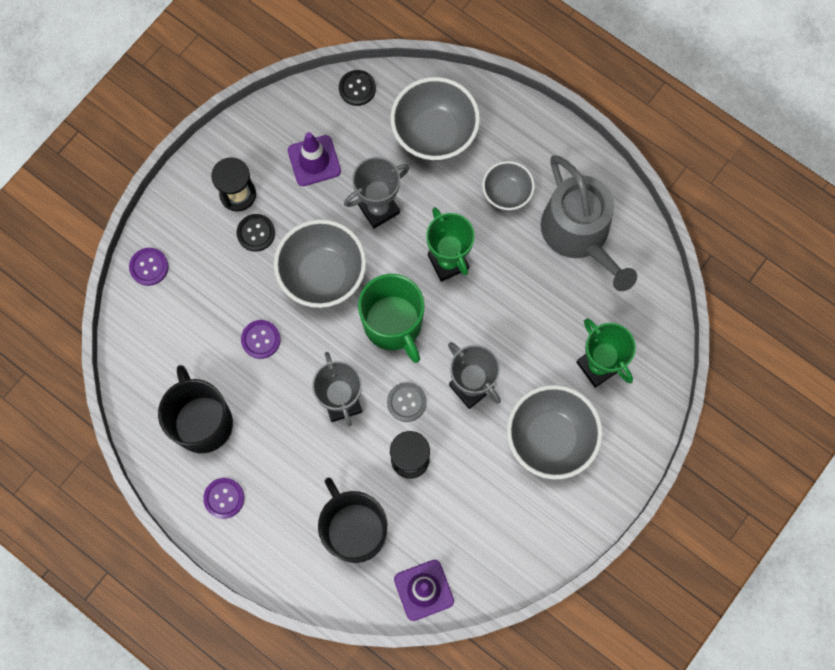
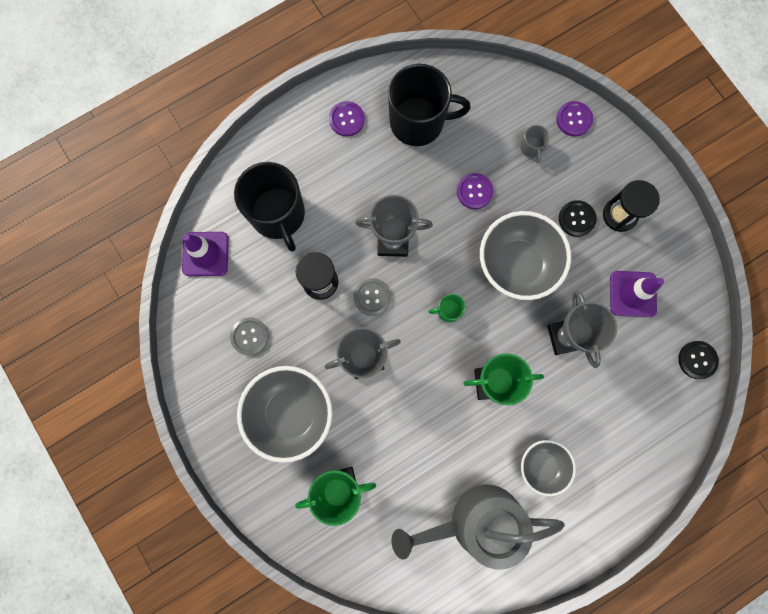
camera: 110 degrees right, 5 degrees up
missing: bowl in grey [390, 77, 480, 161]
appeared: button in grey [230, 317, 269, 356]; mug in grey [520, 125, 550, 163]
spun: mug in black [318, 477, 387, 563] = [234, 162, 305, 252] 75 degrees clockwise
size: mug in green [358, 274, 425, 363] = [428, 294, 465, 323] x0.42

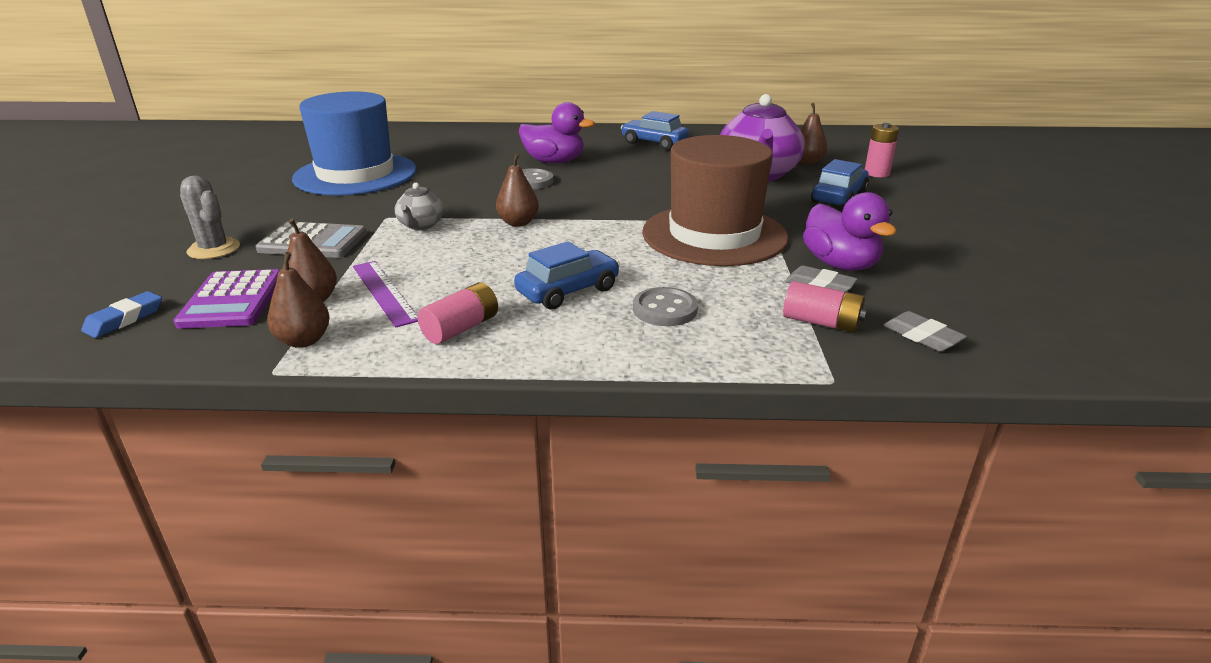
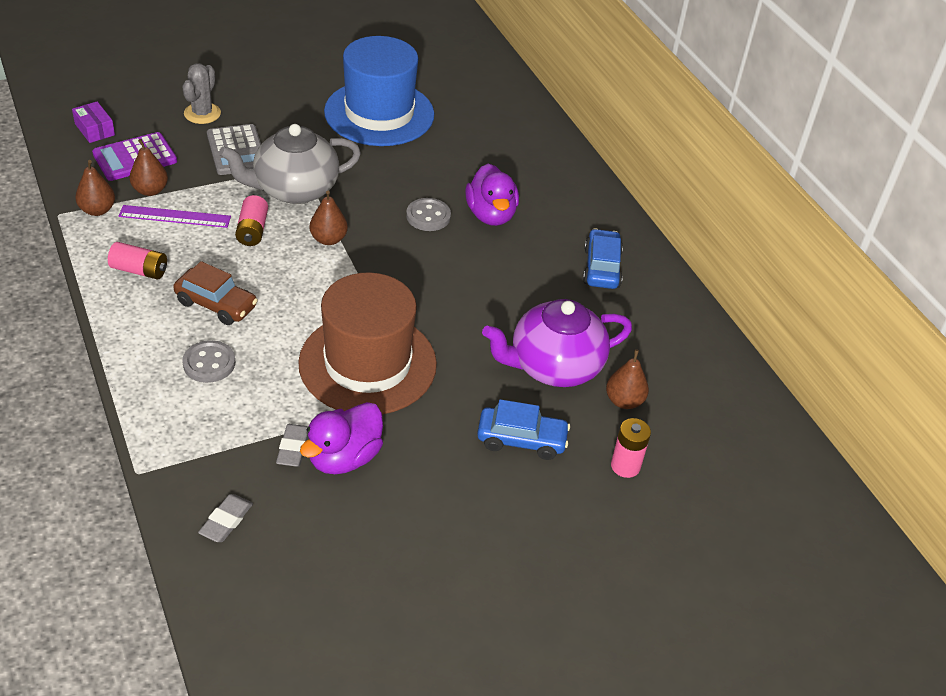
camera: 60 degrees right, 15 degrees up
relocated: battery in pink [783, 281, 867, 333] to [235, 195, 268, 246]
exchanged: eraser in blue [81, 291, 162, 338] to box in purple [72, 102, 115, 143]
colour: car in blue [514, 241, 620, 310] to car in brown [173, 261, 258, 325]
spun: ruler in purple [353, 261, 418, 328] = [119, 205, 231, 228] 60 degrees clockwise
size: teapot in grey [395, 183, 444, 230] = [219, 124, 361, 204] x2.08

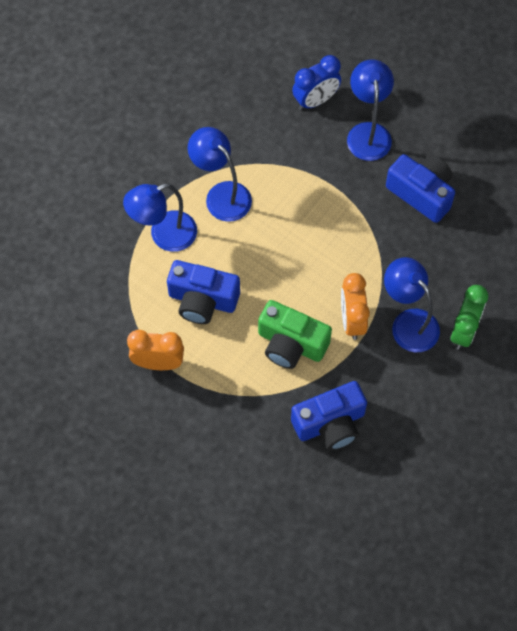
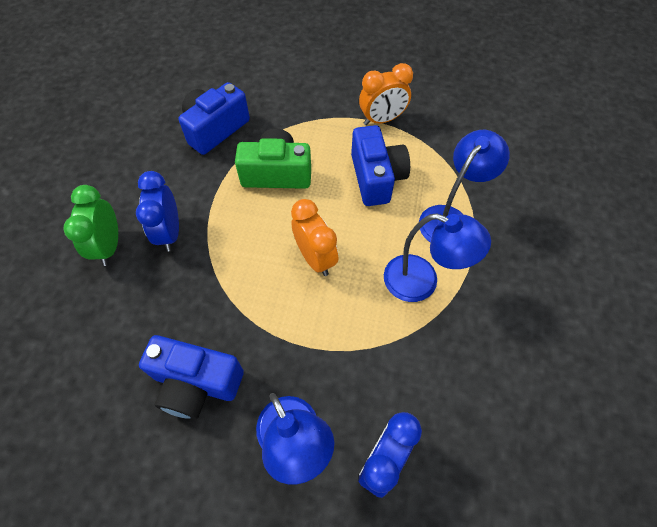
camera: 155 degrees right, 5 degrees down
relocated: clock in orange [341, 273, 370, 340] to [291, 199, 338, 276]
exchanged: lamp in blue [384, 257, 440, 352] to clock in blue [136, 171, 179, 252]
spun: camera in blue [167, 260, 240, 324] = [351, 125, 410, 206] 90 degrees clockwise

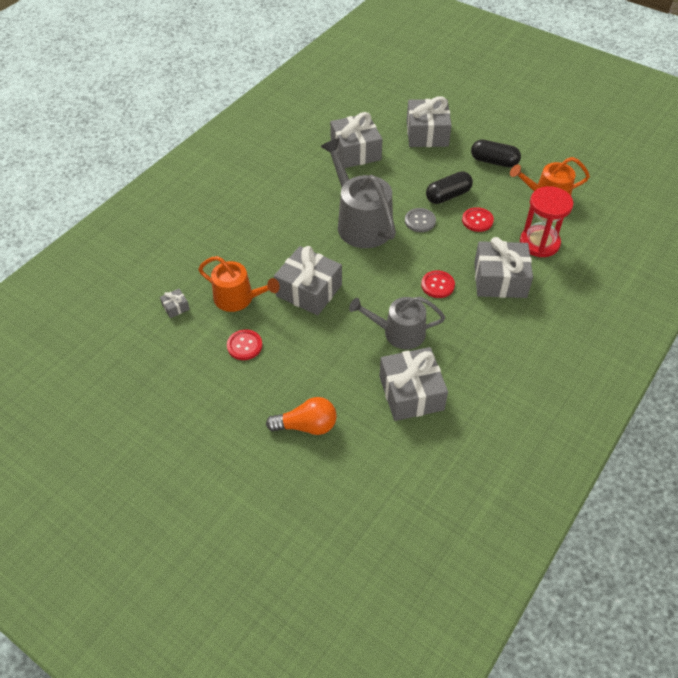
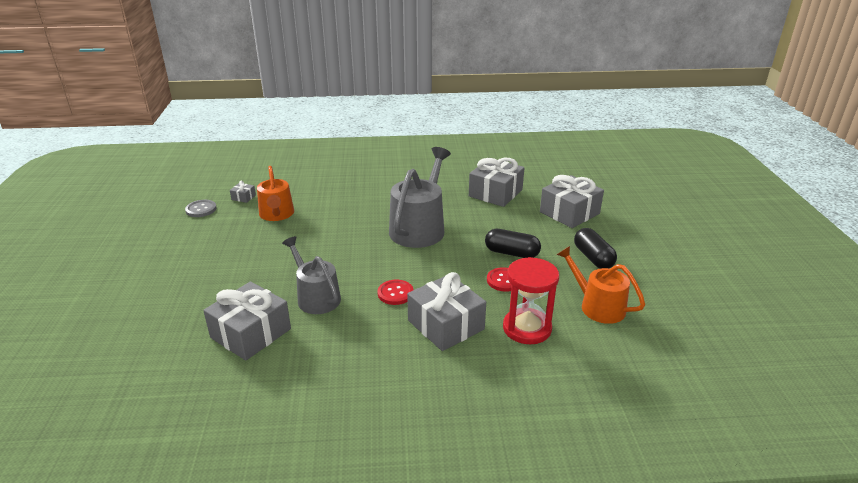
camera: 50 degrees right, 20 degrees down
missing: button in red [227, 329, 262, 360]; light bulb in orange [266, 397, 337, 435]; gift in grey [274, 246, 342, 315]
relocated: button in grey [405, 208, 436, 232] to [185, 200, 217, 217]

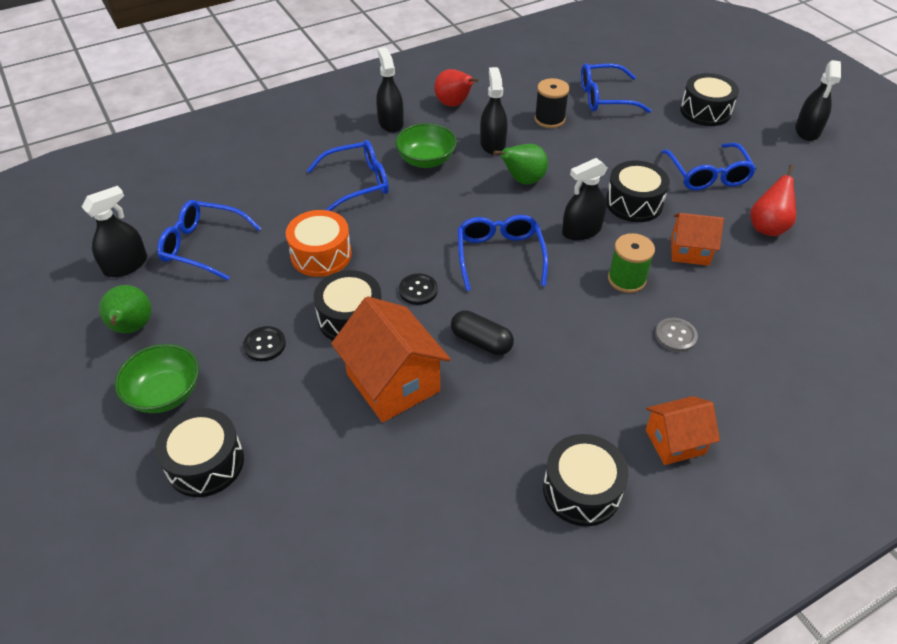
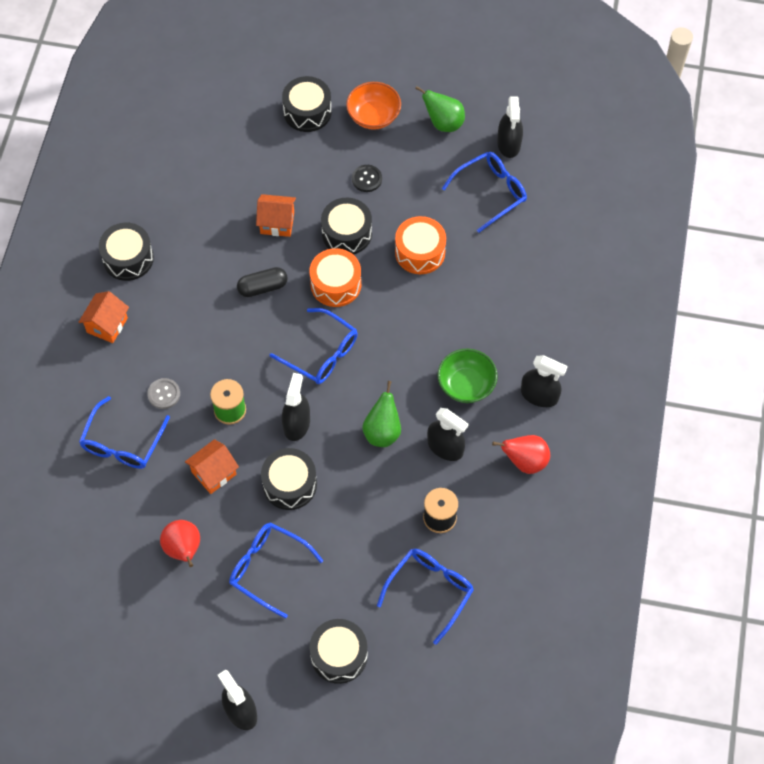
camera: 130 degrees right, 15 degrees up
relocated: glasses in blue [307, 140, 389, 211] to [79, 396, 170, 469]
exchanged: button in black [399, 273, 438, 305] to drum in orange [310, 248, 361, 307]
colour: bowl in green [115, 344, 199, 413] to bowl in orange [346, 82, 401, 130]
size: house in orange [331, 296, 451, 422] = [256, 194, 296, 237] x0.60

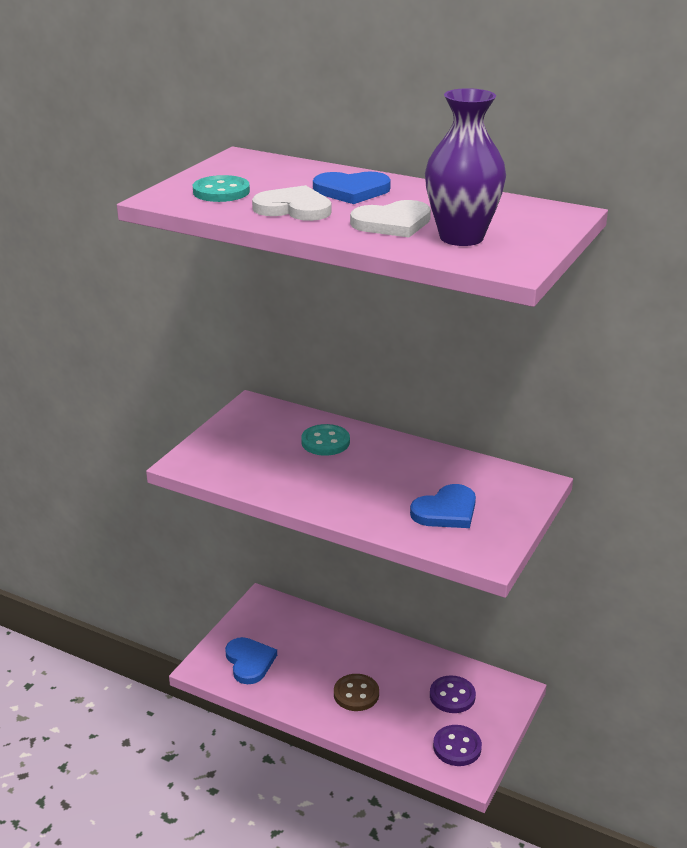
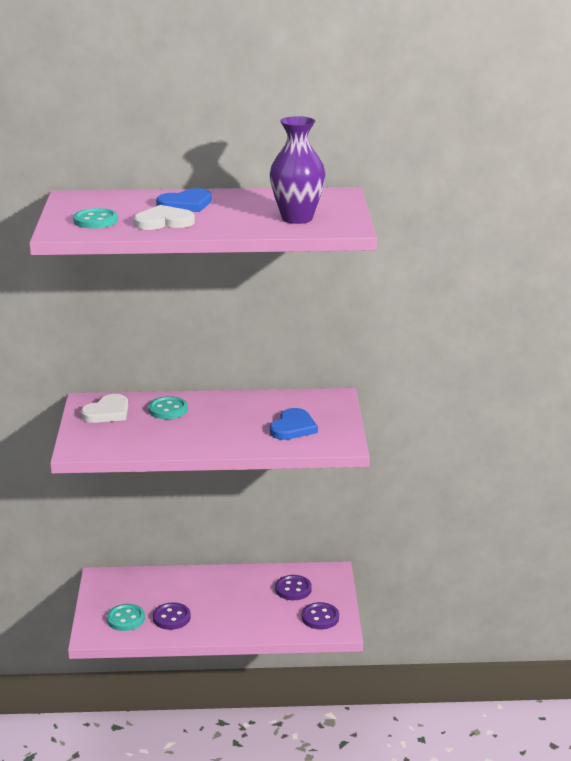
camera: 30 degrees left, 5 degrees down
missing: button in brown [334, 674, 379, 711]
appeared: button in purple [153, 603, 191, 630]
relocated: heart in white [350, 200, 431, 237] to [81, 394, 128, 423]
exchanged: heart in blue [225, 637, 277, 684] to button in turquoise [107, 604, 145, 631]

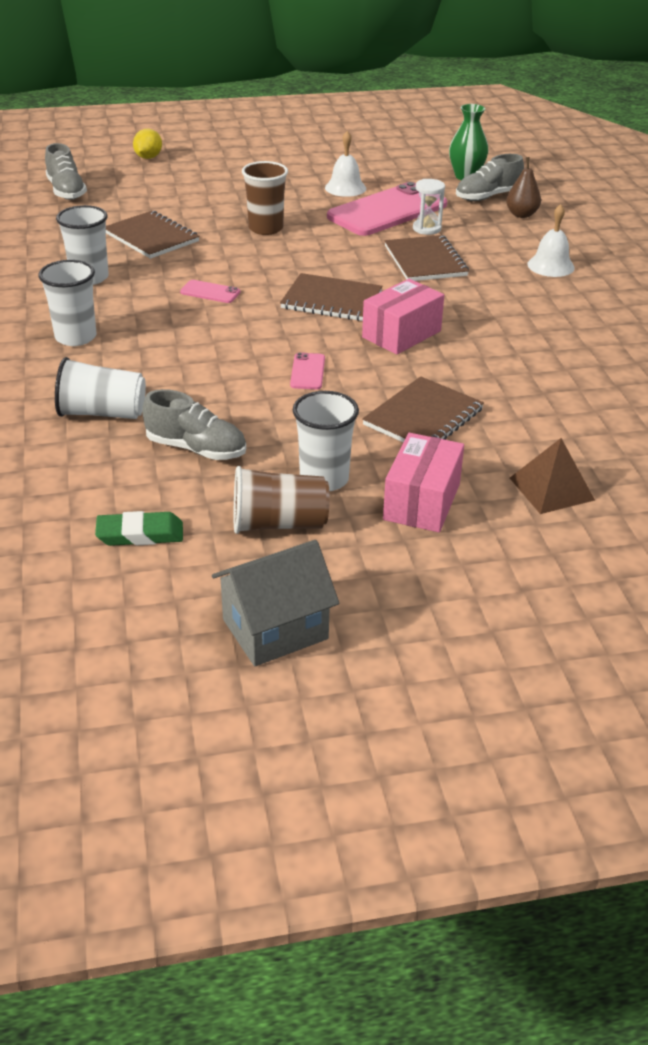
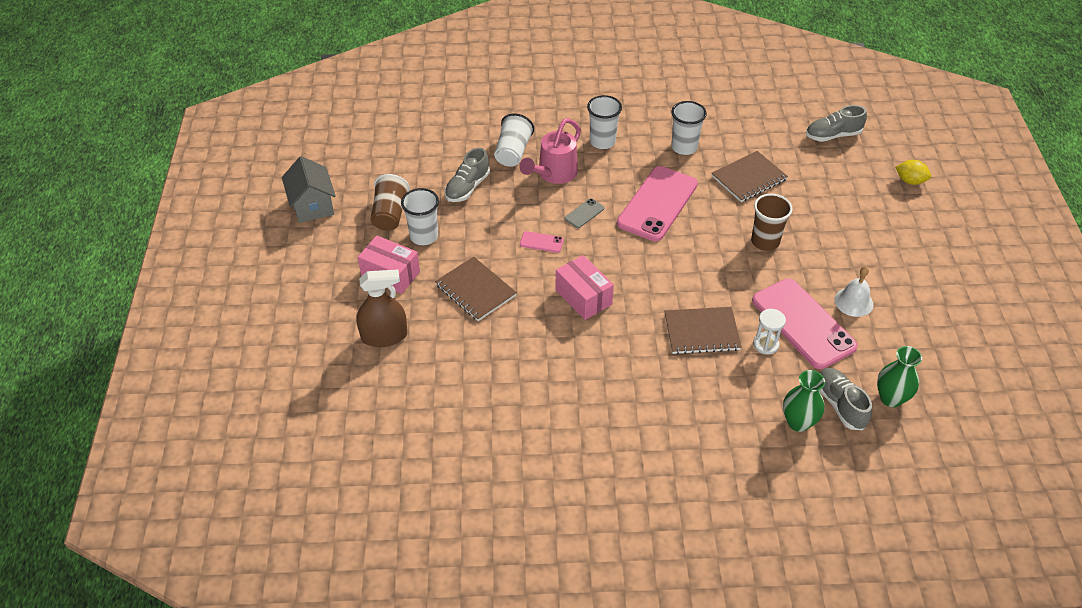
camera: 100 degrees right, 10 degrees up
missing: eraser in green [95, 511, 183, 546]; notebook in brown [280, 273, 382, 321]; bell in white [527, 204, 575, 277]
appeared: watering can in pink [519, 118, 581, 184]; phone in grey [565, 199, 604, 228]
exchanged: pear in brown [506, 157, 541, 218] to vase in green [783, 370, 825, 432]; pyramid in brown [510, 438, 595, 514] to spray bottle in brown [357, 269, 407, 347]
size: phone in pink [180, 280, 240, 303] = [617, 166, 698, 241] x2.42

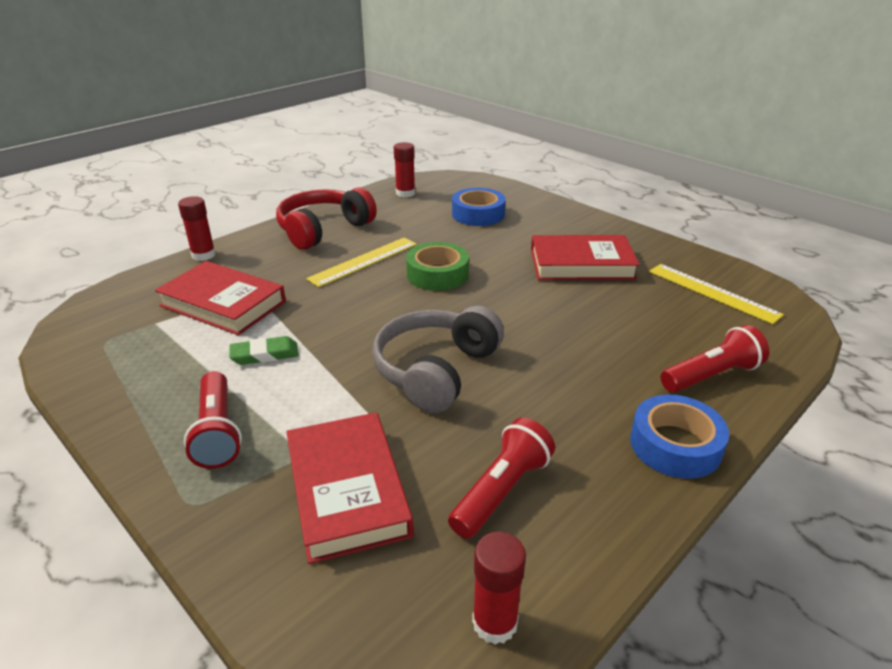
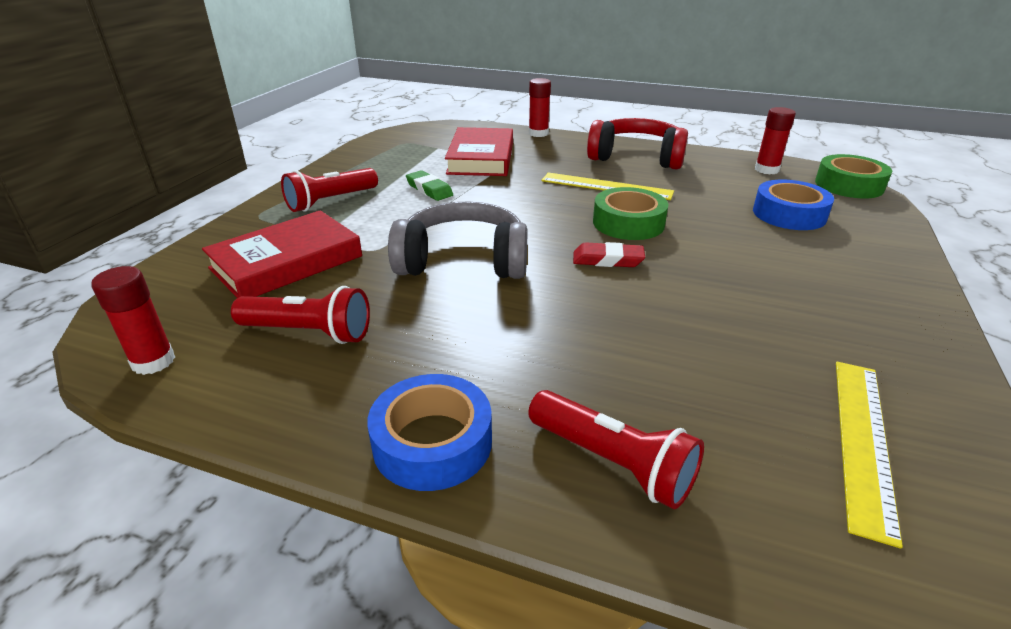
camera: 65 degrees right, 0 degrees up
missing: book in red [531, 235, 640, 280]
appeared: eraser in red [573, 242, 645, 267]; tape in green [815, 154, 892, 198]

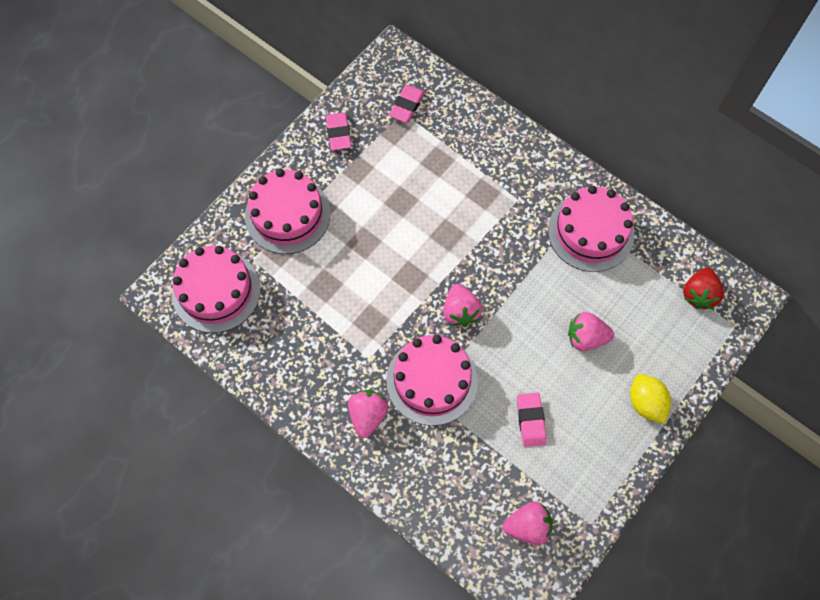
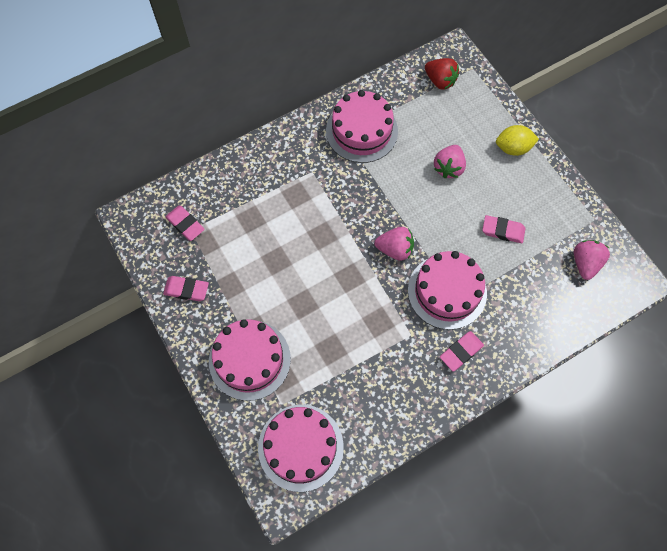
camera: 70 degrees left, 0 degrees up
exchanged: strawberry in pink [348, 390, 388, 438] to eraser in pink [440, 331, 484, 371]

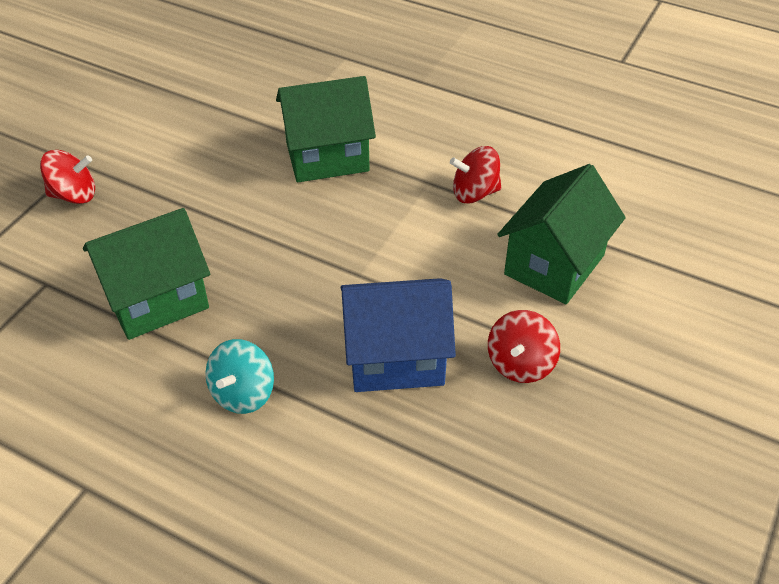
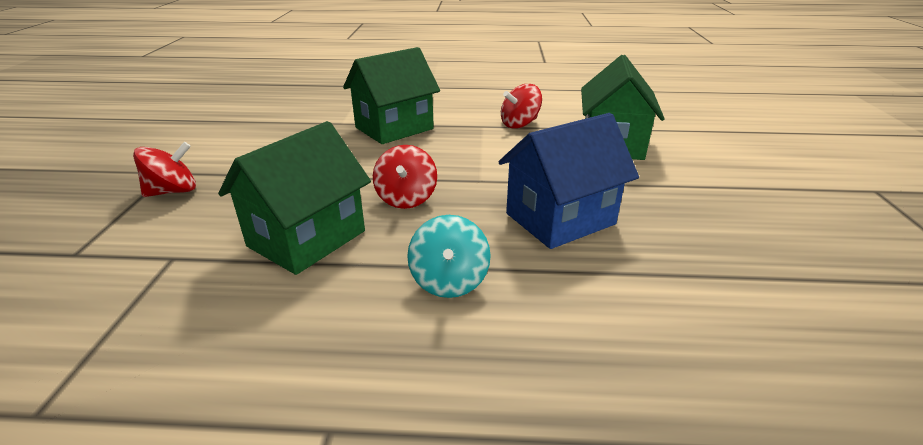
camera: 25 degrees left, 15 degrees down
relocated: spinning top in red [488, 310, 560, 383] to [373, 145, 437, 209]

